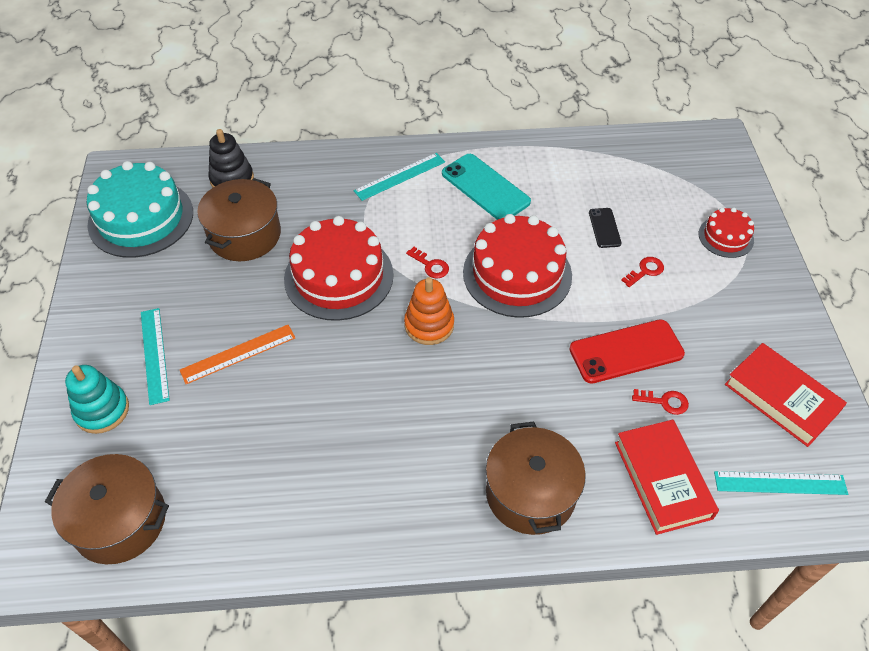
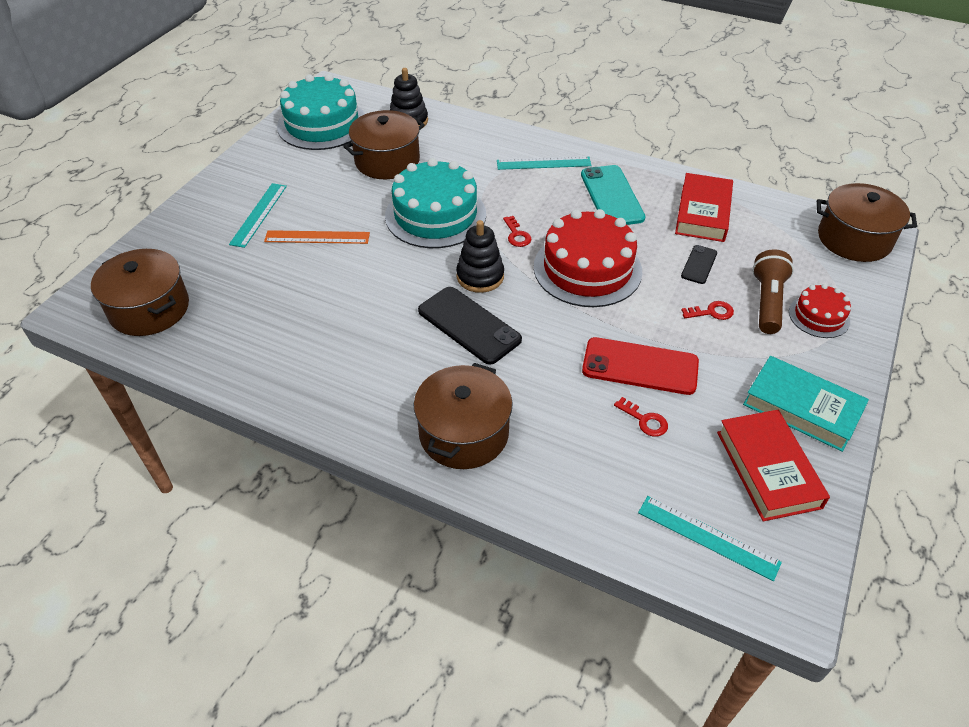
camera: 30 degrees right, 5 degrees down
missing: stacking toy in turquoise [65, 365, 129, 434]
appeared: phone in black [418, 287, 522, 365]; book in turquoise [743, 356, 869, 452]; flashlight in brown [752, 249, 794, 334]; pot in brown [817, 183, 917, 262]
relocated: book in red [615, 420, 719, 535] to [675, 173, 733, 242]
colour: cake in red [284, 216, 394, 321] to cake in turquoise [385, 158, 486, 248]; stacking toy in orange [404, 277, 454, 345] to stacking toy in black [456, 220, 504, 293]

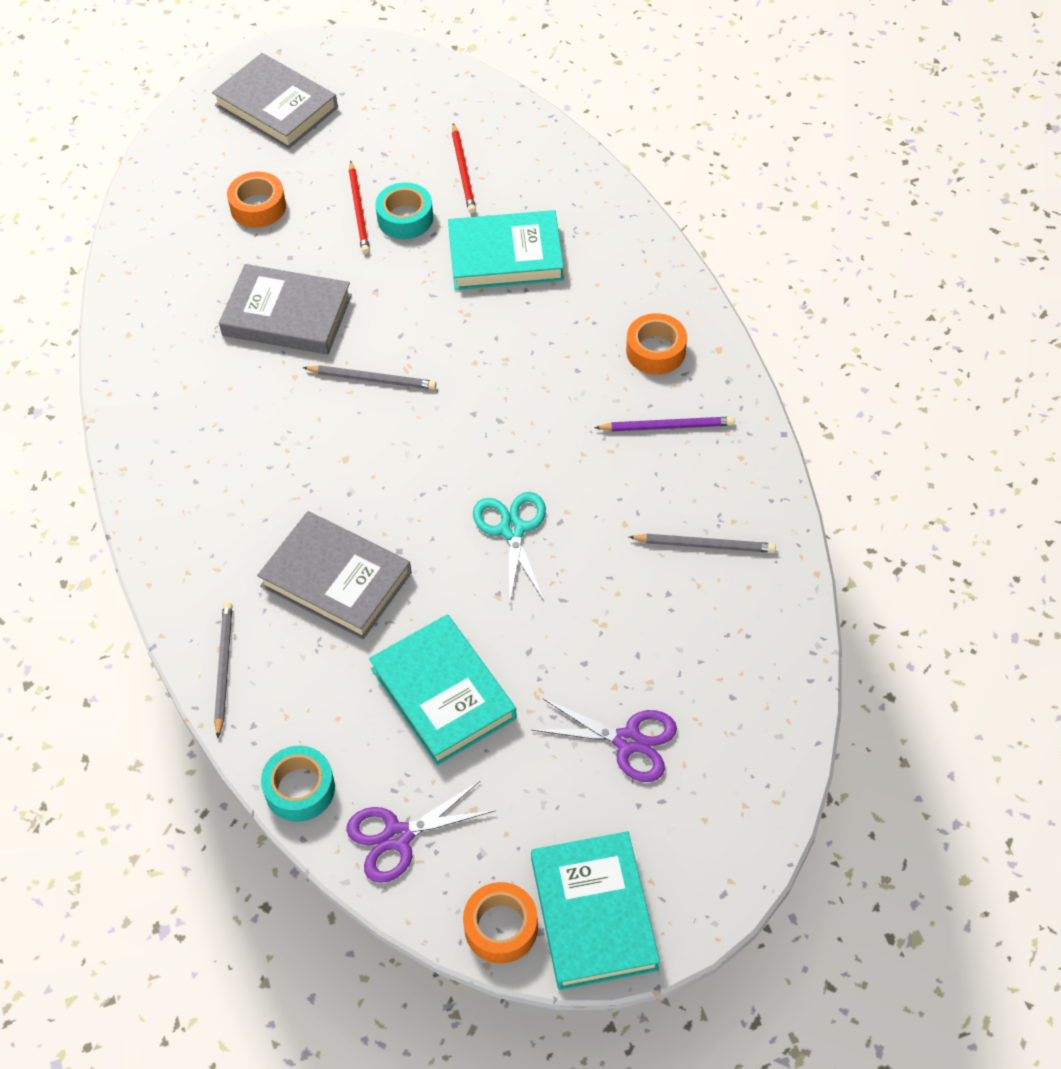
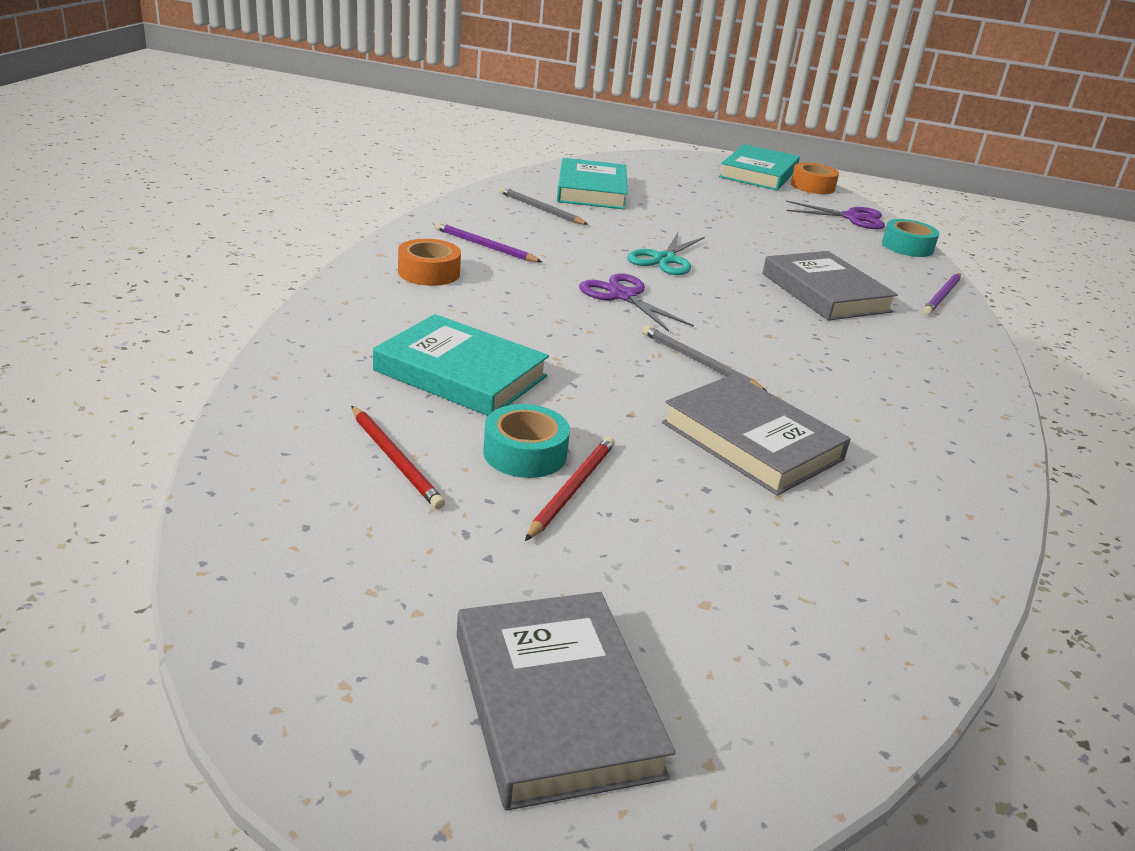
camera: 150 degrees left, 25 degrees down
missing: tape in orange [227, 171, 286, 228]
relocated: book in turquoise [369, 614, 517, 765] to [557, 158, 628, 210]; scissors in purple [532, 698, 677, 782] to [579, 273, 694, 332]
colour: pencil in grey [214, 602, 233, 738] to pencil in purple [923, 273, 961, 315]
spun: pencil in red [452, 123, 476, 213] = [351, 406, 445, 509] 120 degrees clockwise

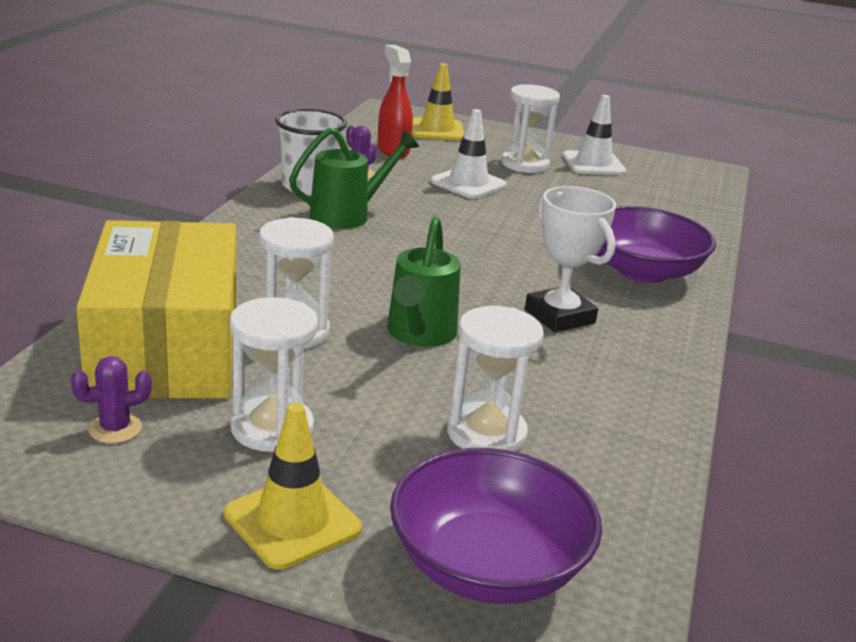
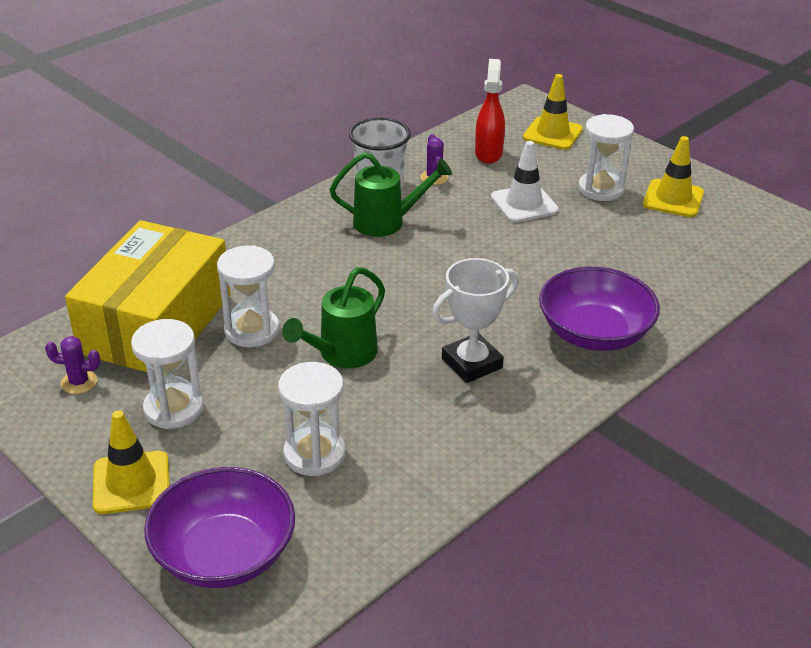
camera: 30 degrees right, 10 degrees up
colour: traffic cone in white [563, 95, 627, 175] to traffic cone in yellow [643, 136, 704, 217]
spun: trophy in white [525, 186, 616, 332] = [432, 258, 519, 383] 60 degrees clockwise

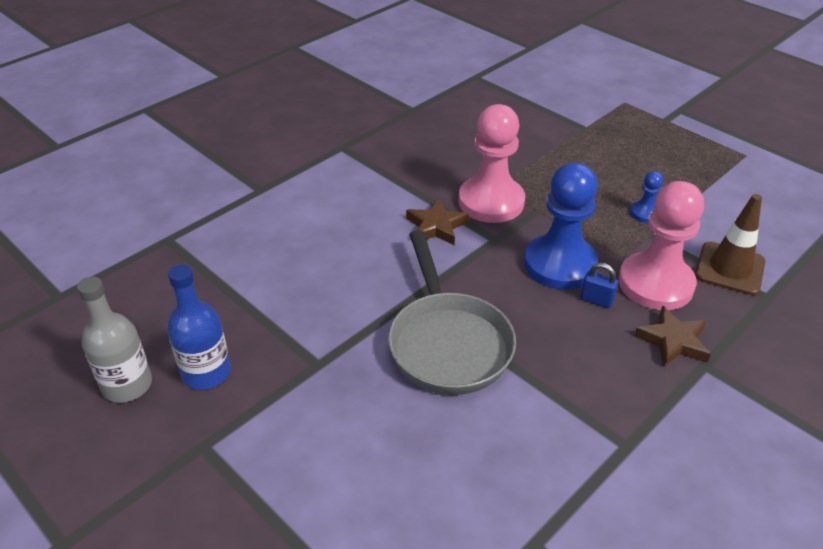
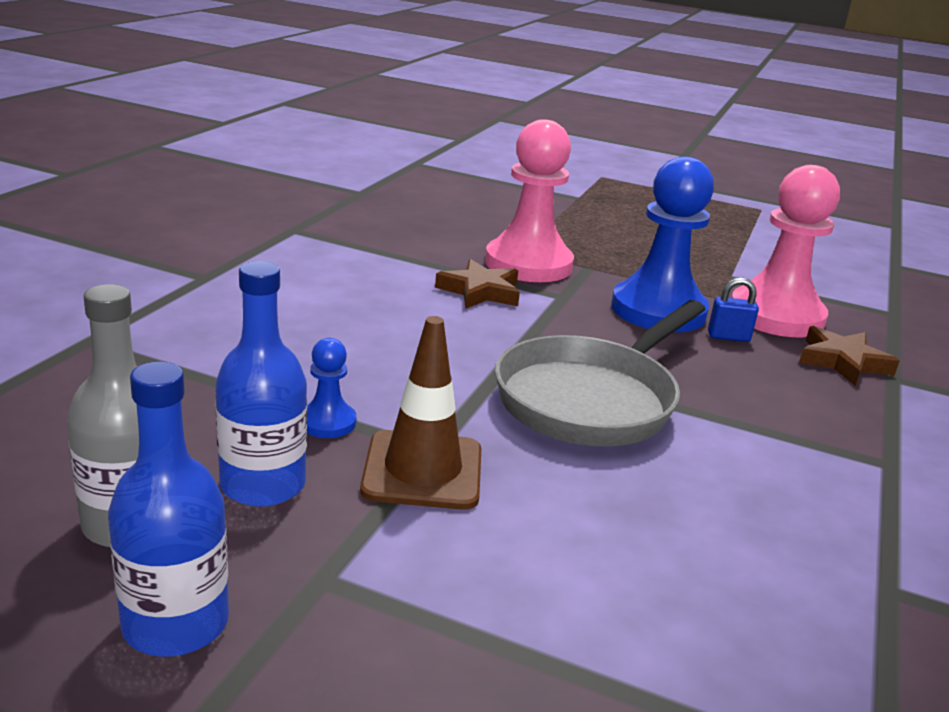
camera: 25 degrees left, 15 degrees down
appeared: bottle in blue [108, 362, 229, 657]
relocated: pawn in blue [630, 171, 663, 223] to [307, 338, 357, 438]; traffic cone in brown [695, 194, 765, 295] to [360, 316, 481, 510]
spun: pan in grey [388, 230, 516, 395] = [495, 300, 706, 446] 75 degrees clockwise

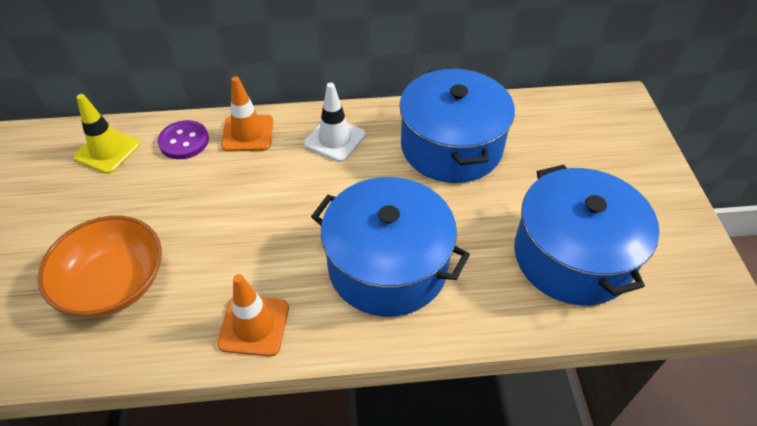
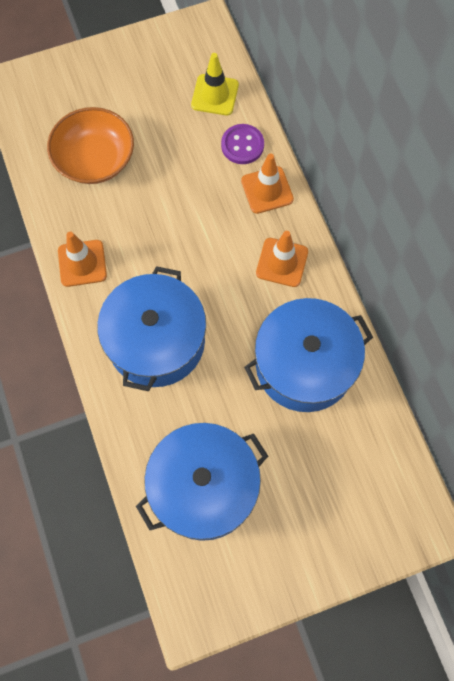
camera: 75 degrees right, 20 degrees up
colour: traffic cone in white [304, 82, 366, 162] to traffic cone in orange [256, 231, 308, 287]

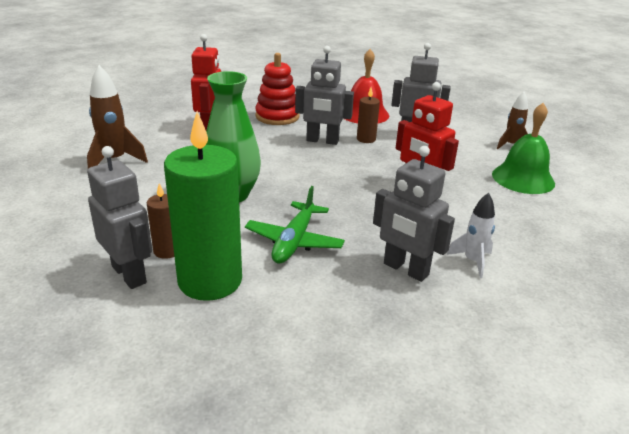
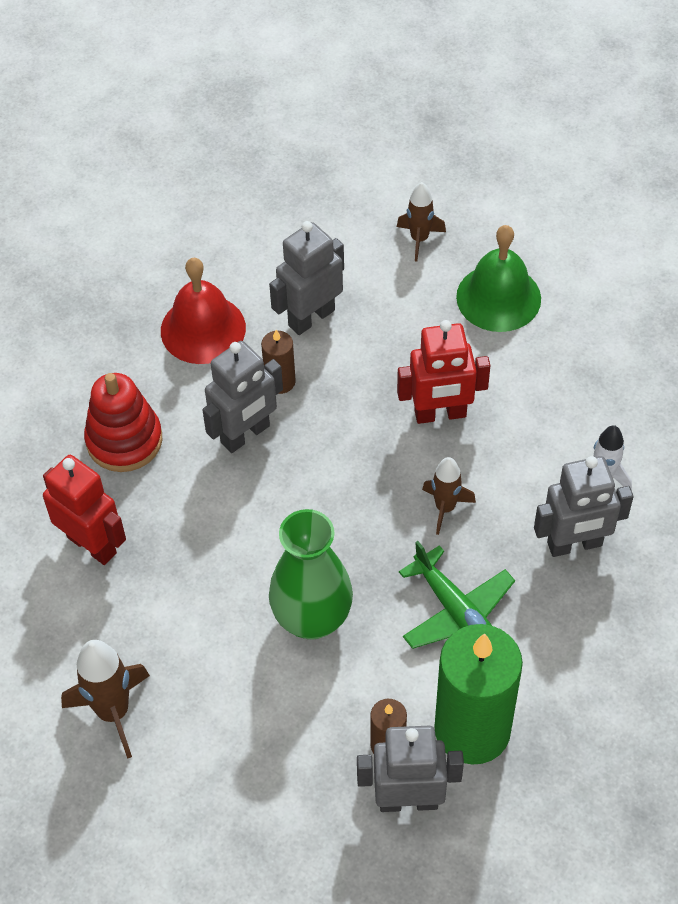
camera: 50 degrees left, 25 degrees up
appeared: rocket in brown [422, 457, 476, 535]

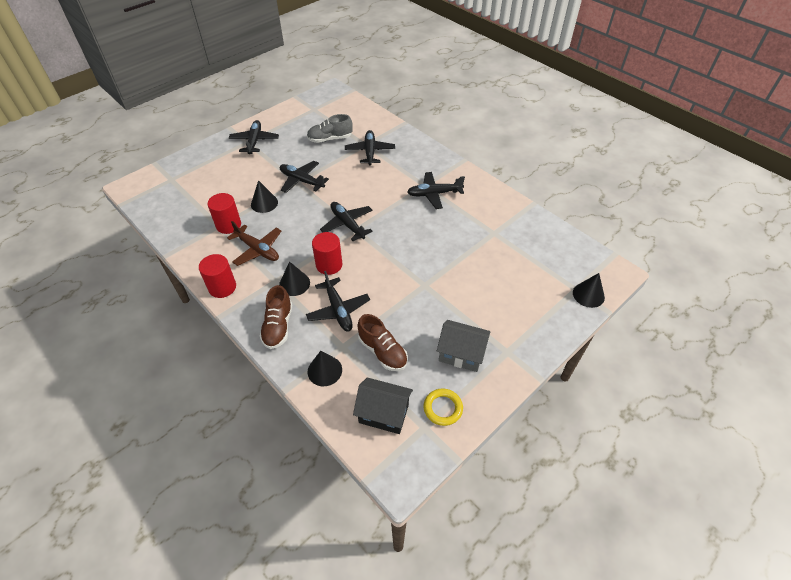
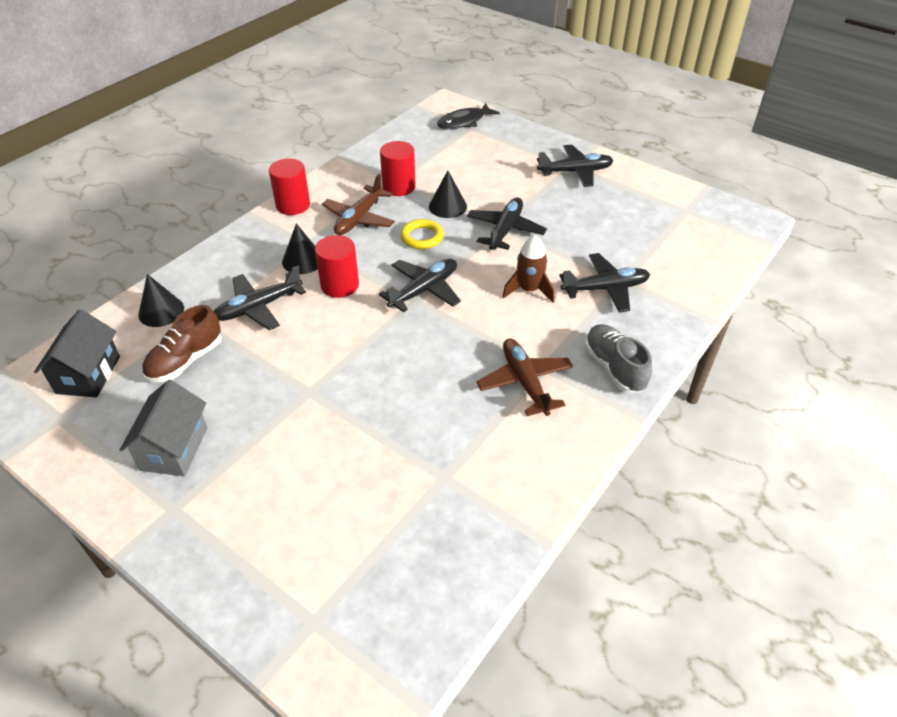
camera: 80 degrees right, 5 degrees down
missing: shoe in brown [260, 285, 292, 349]; cone in black [573, 273, 605, 308]
appeared: fish in black [437, 103, 500, 129]; rocket in brown [502, 235, 554, 303]
relocated: shoe in grey [307, 114, 353, 143] to [584, 324, 652, 393]; ring in yellow [424, 388, 463, 426] to [400, 219, 444, 249]
colour: plane in black [407, 172, 465, 209] to plane in brown [476, 338, 573, 416]

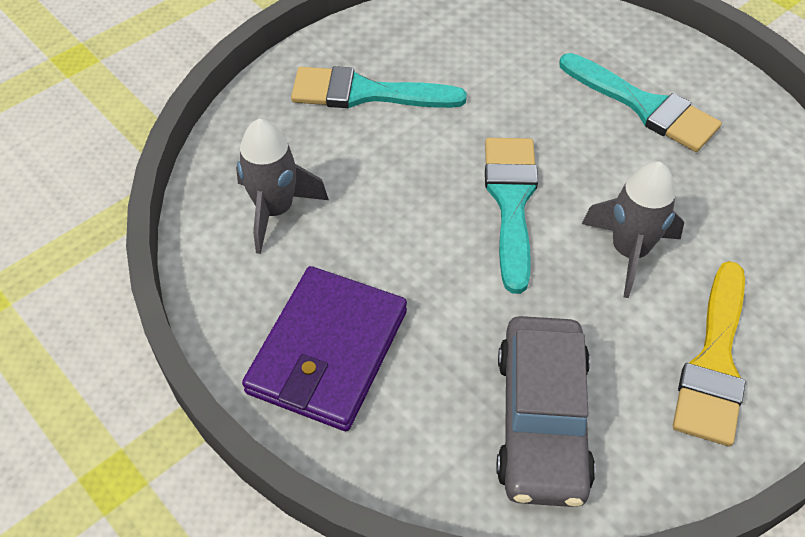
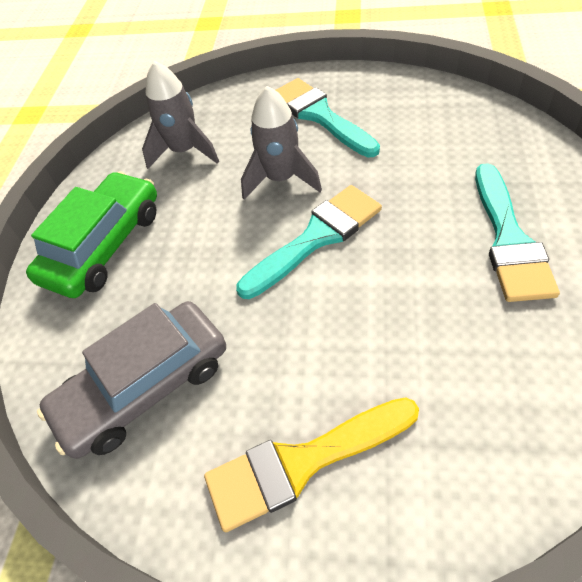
camera: 55 degrees right, 0 degrees up
relocated: rocket in grey [582, 161, 684, 298] to [241, 86, 322, 200]
exchanged: wallet in purple [242, 266, 407, 431] to car in green [26, 171, 157, 298]

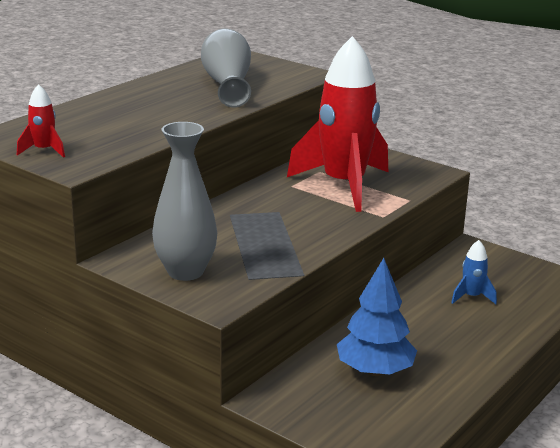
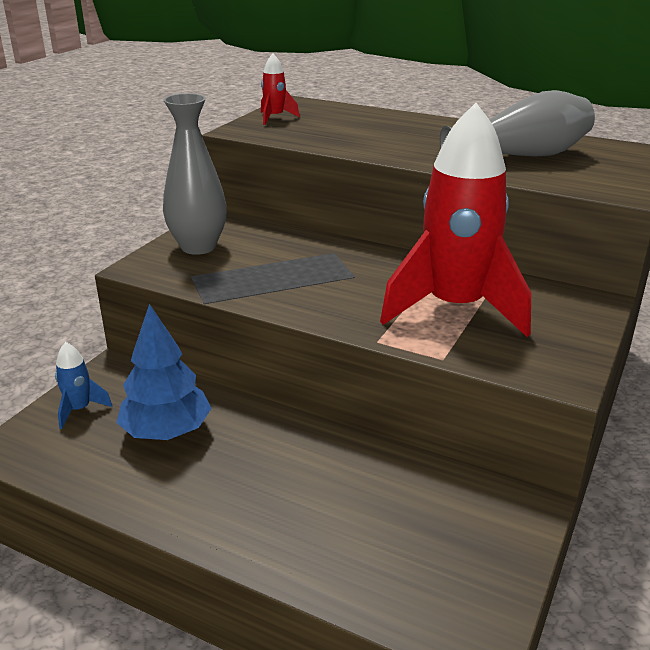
camera: 80 degrees right, 5 degrees up
relocated: rocket in blue [451, 240, 497, 304] to [55, 342, 112, 429]

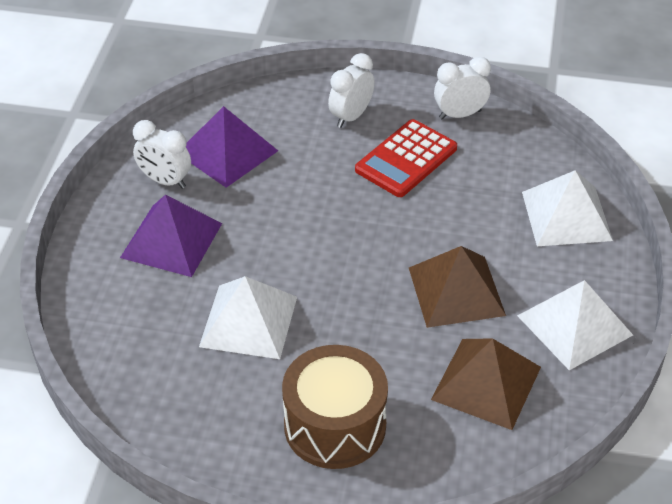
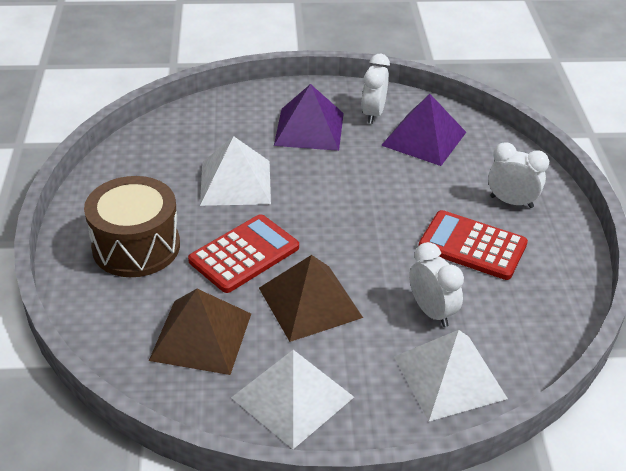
camera: 75 degrees right, 5 degrees down
appeared: calculator in red [188, 214, 299, 293]
relocated: clock in white [434, 57, 491, 119] to [409, 242, 464, 327]

